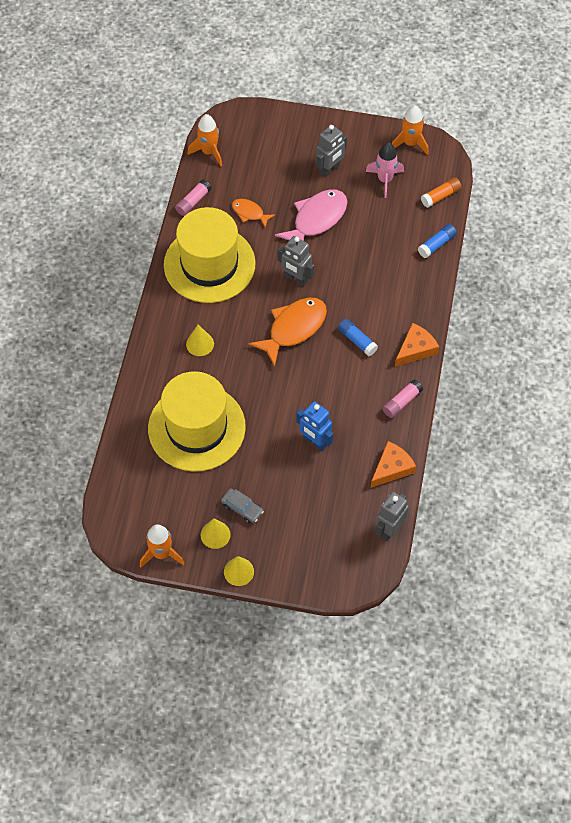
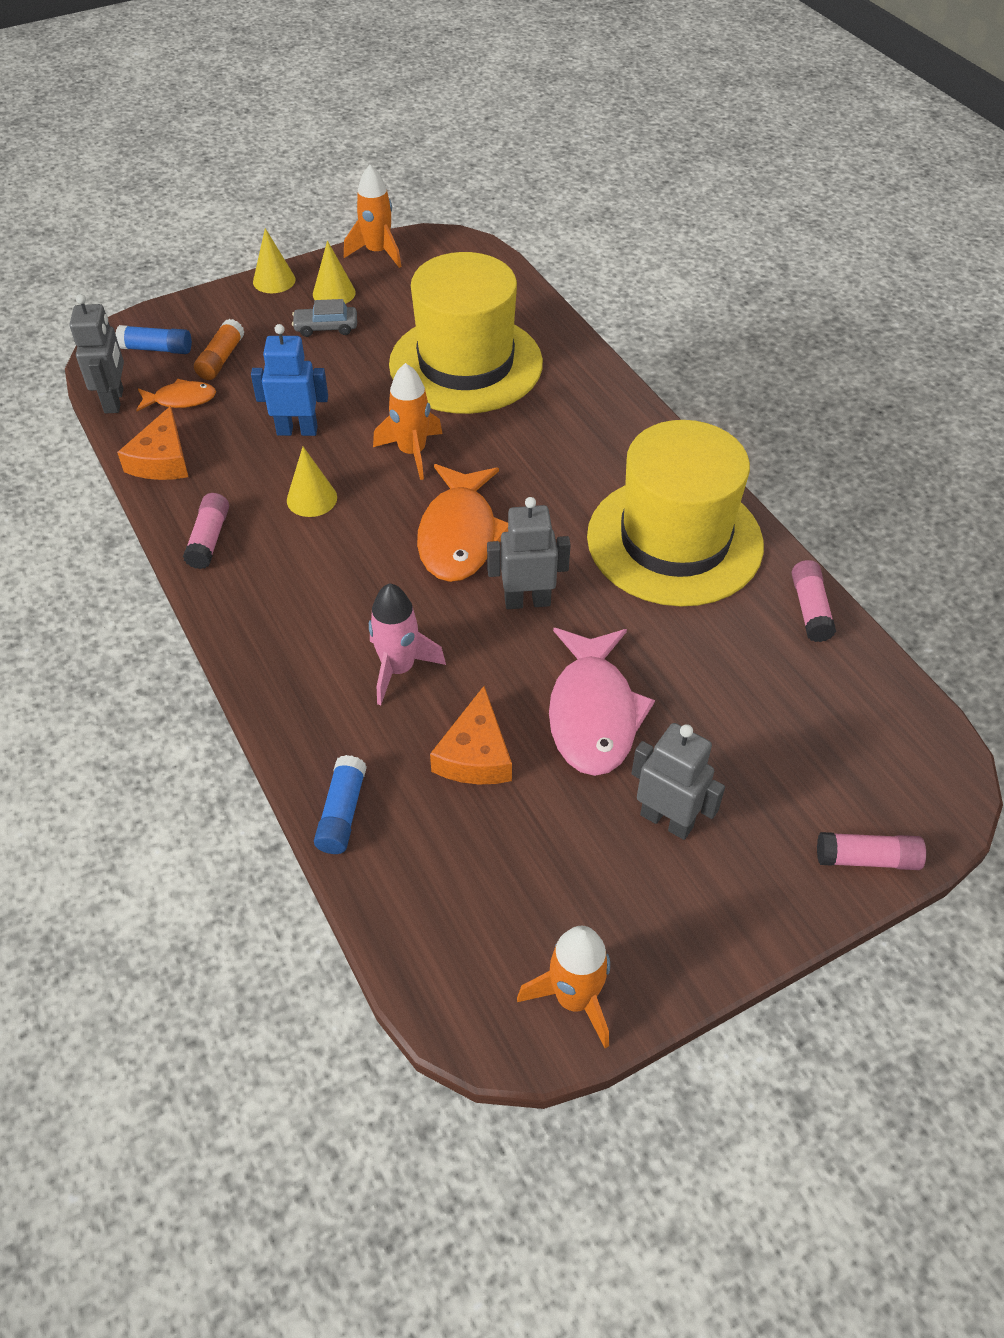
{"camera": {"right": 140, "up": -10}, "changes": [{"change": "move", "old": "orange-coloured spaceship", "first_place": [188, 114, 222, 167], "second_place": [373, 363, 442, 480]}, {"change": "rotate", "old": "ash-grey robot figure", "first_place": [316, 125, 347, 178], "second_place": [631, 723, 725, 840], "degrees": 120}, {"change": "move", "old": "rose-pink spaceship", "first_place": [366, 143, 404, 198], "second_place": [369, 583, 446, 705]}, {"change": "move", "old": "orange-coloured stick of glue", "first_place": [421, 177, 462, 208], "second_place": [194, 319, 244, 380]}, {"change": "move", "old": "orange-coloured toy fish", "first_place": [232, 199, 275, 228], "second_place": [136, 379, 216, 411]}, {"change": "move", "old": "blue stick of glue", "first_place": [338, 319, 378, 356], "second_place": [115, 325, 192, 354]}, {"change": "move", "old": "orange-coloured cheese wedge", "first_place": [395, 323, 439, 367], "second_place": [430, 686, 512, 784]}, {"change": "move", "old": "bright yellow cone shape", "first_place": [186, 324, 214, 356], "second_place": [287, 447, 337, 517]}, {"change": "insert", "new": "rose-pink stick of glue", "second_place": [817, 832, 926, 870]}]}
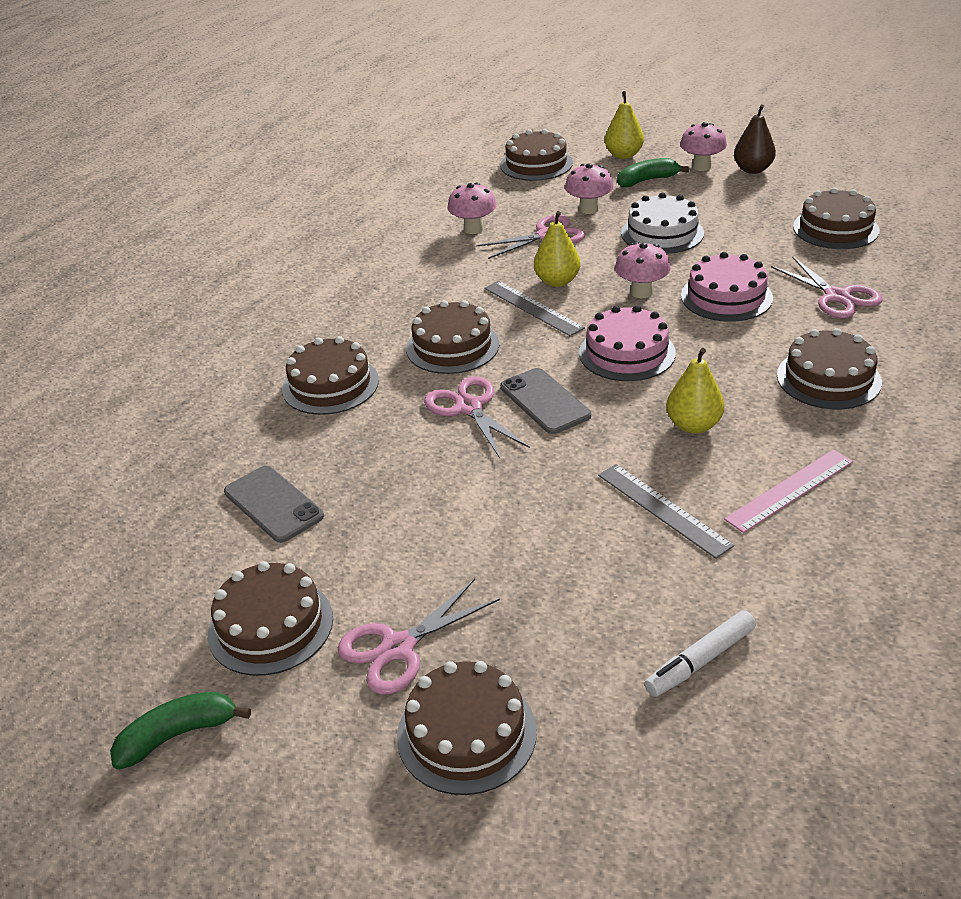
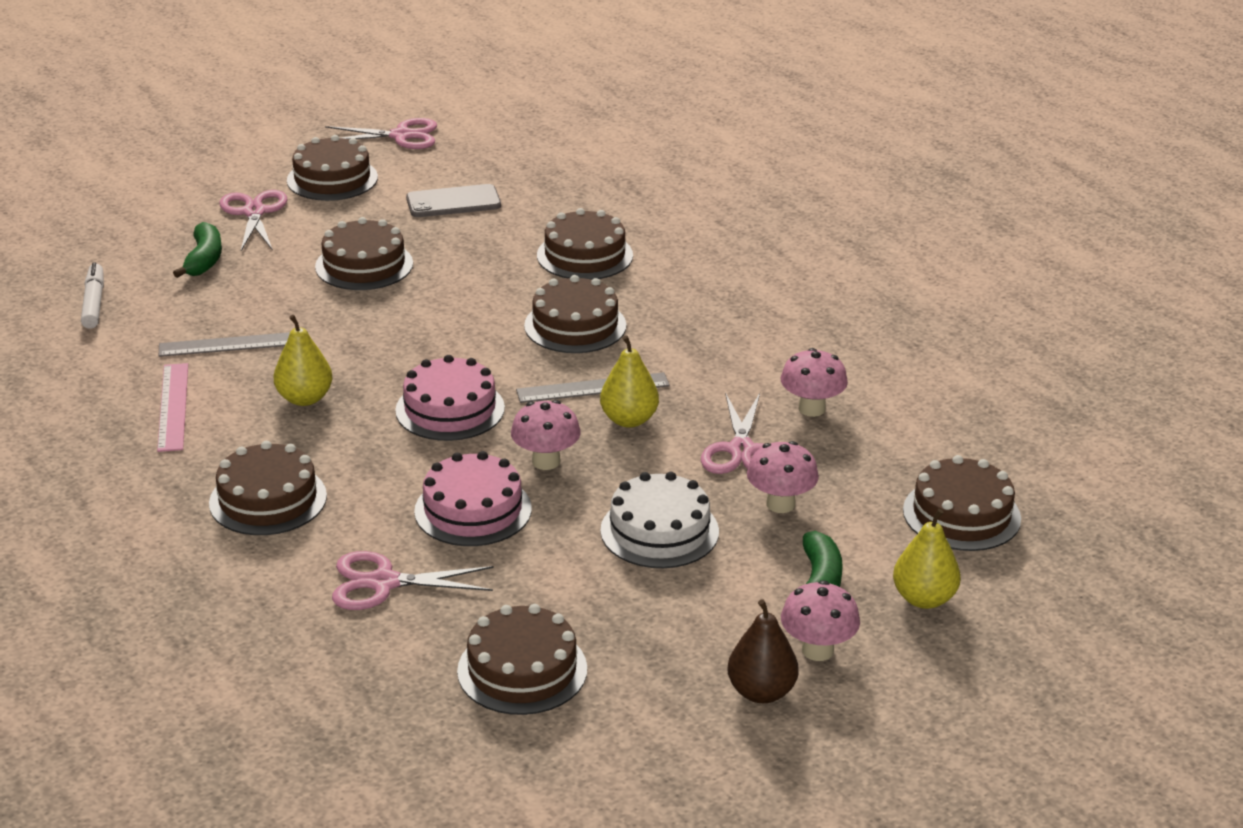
{"camera": {"right": 115, "up": -5}, "changes": [{"change": "delete", "old": "ash-grey phone", "first_place": [500, 368, 591, 434]}, {"change": "move", "old": "rose-pink pair of scissors", "first_place": [424, 376, 530, 458], "second_place": [325, 118, 437, 149]}, {"change": "move", "old": "brown gateau", "first_place": [397, 661, 537, 795], "second_place": [315, 217, 413, 290]}, {"change": "move", "old": "green banana fruit", "first_place": [110, 692, 251, 770], "second_place": [173, 222, 222, 278]}]}
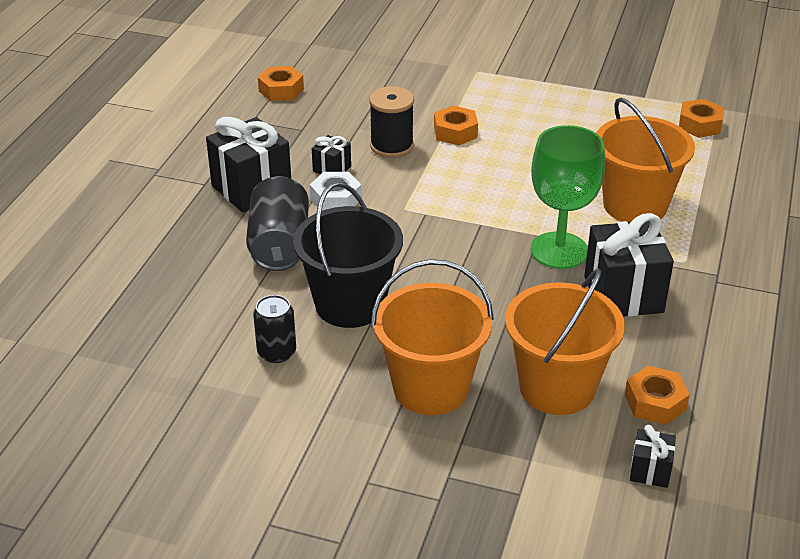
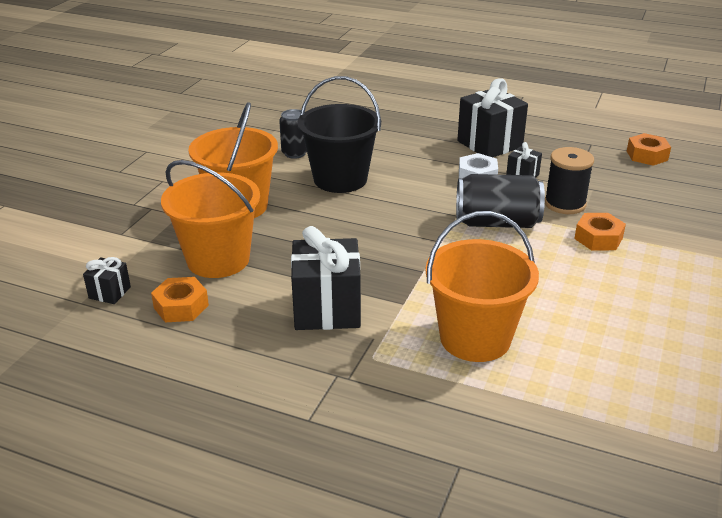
{"camera": {"right": 95, "up": -5}, "changes": [{"change": "delete", "old": "orange-coloured hexagon nut", "first_place": [679, 99, 724, 138]}, {"change": "delete", "old": "green wine glass", "first_place": [531, 125, 605, 269]}, {"change": "move", "old": "ebony tin", "first_place": [246, 176, 309, 271], "second_place": [456, 174, 545, 228]}]}
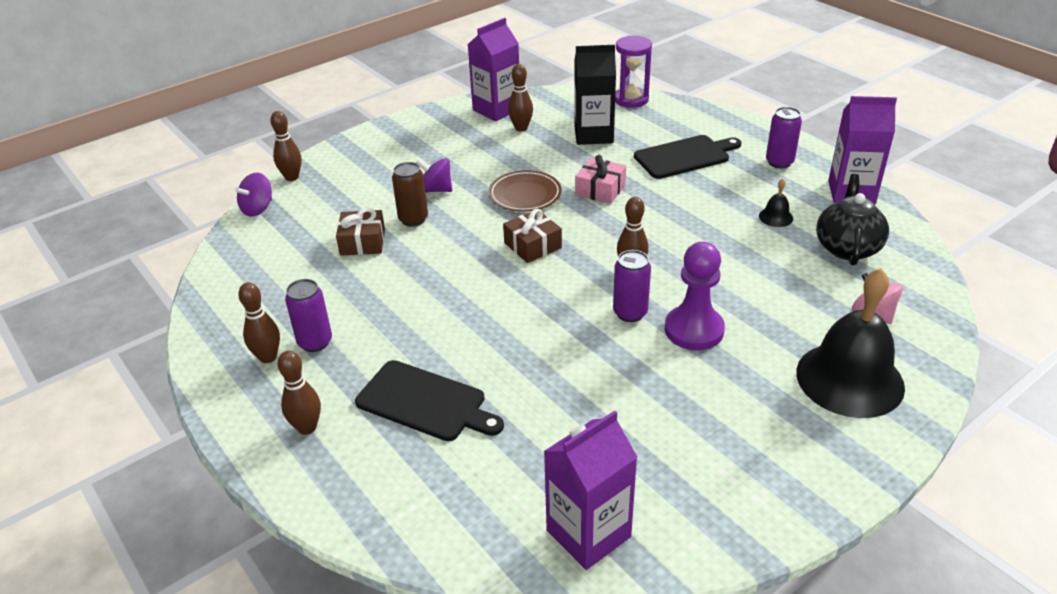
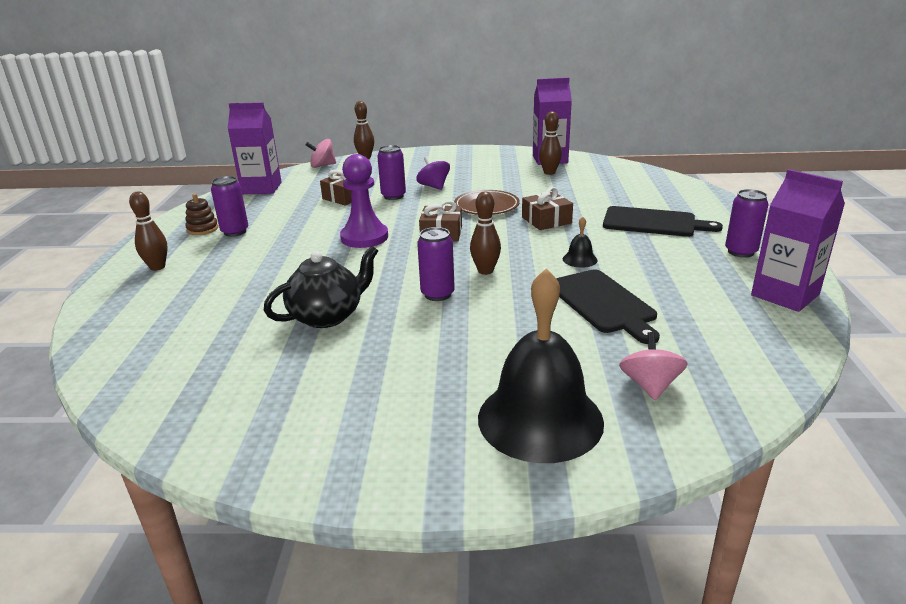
{"camera": {"right": 40, "up": -10}, "changes": [{"change": "delete", "old": "purple hourglass", "first_place": [615, 36, 652, 108]}, {"change": "delete", "old": "ebony milk carton", "first_place": [574, 45, 616, 145]}, {"change": "recolor", "old": "rose-pink wrapped gift", "new": "brown wrapped gift", "first_place": [575, 155, 626, 204], "second_place": [522, 187, 573, 230]}, {"change": "recolor", "old": "brown tin", "new": "purple tin", "first_place": [392, 162, 428, 227], "second_place": [377, 145, 406, 200]}, {"change": "recolor", "old": "purple toy top", "new": "rose-pink toy top", "first_place": [235, 173, 272, 216], "second_place": [306, 139, 336, 168]}, {"change": "move", "old": "ebony tea pot", "first_place": [816, 174, 889, 266], "second_place": [264, 246, 378, 328]}, {"change": "move", "old": "ebony hand bell", "first_place": [759, 179, 793, 227], "second_place": [563, 217, 598, 268]}, {"change": "move", "old": "purple game pawn", "first_place": [665, 242, 725, 350], "second_place": [340, 154, 388, 248]}, {"change": "replace", "old": "brown skittle", "new": "brown ring stacker", "first_place": [238, 282, 280, 363], "second_place": [185, 194, 218, 235]}, {"change": "move", "old": "ebony bread board", "first_place": [355, 360, 504, 441], "second_place": [556, 269, 660, 344]}, {"change": "move", "old": "purple milk carton", "first_place": [544, 411, 637, 570], "second_place": [228, 102, 282, 194]}]}
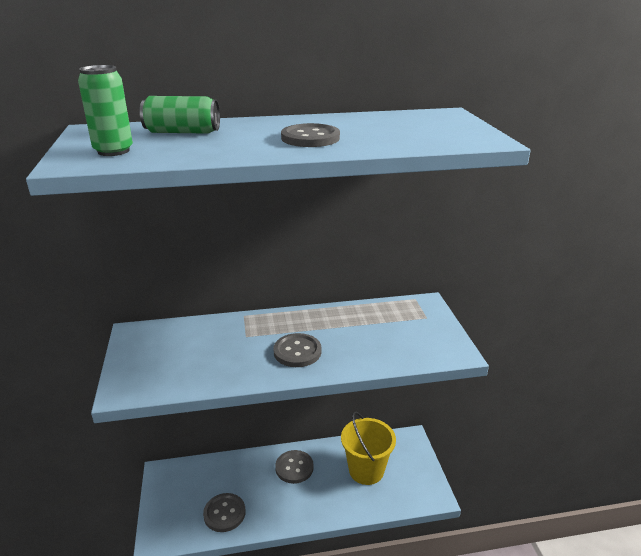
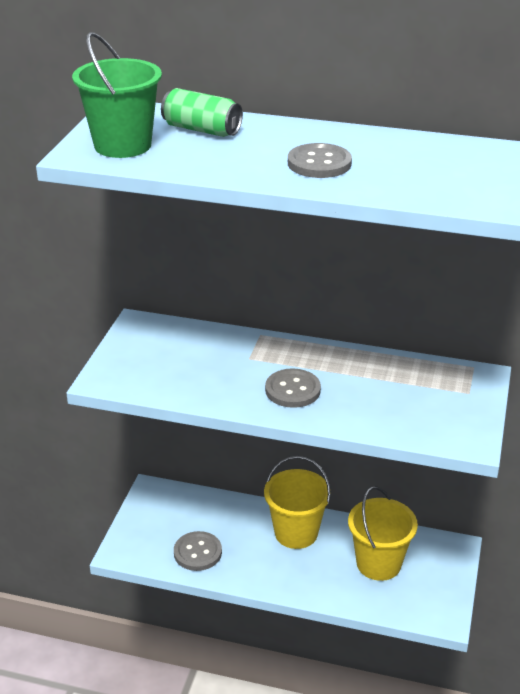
{"camera": {"right": 25, "up": 5}, "changes": [{"change": "replace", "old": "green tin", "new": "green bucket", "first_place": [78, 65, 133, 156], "second_place": [72, 32, 162, 158]}, {"change": "replace", "old": "ash-grey shirt button", "new": "bright yellow bucket", "first_place": [275, 450, 314, 484], "second_place": [264, 456, 331, 549]}]}
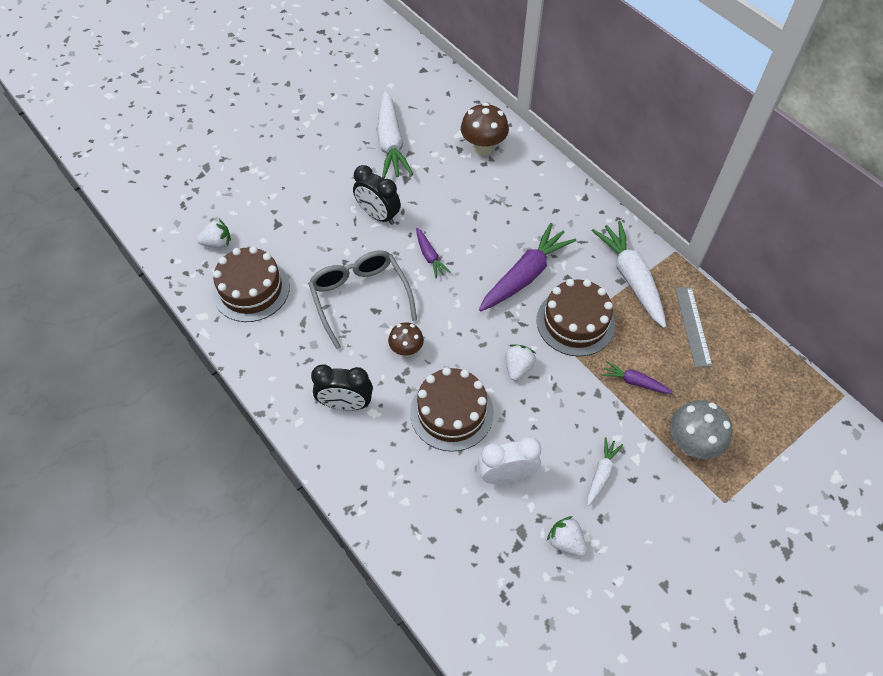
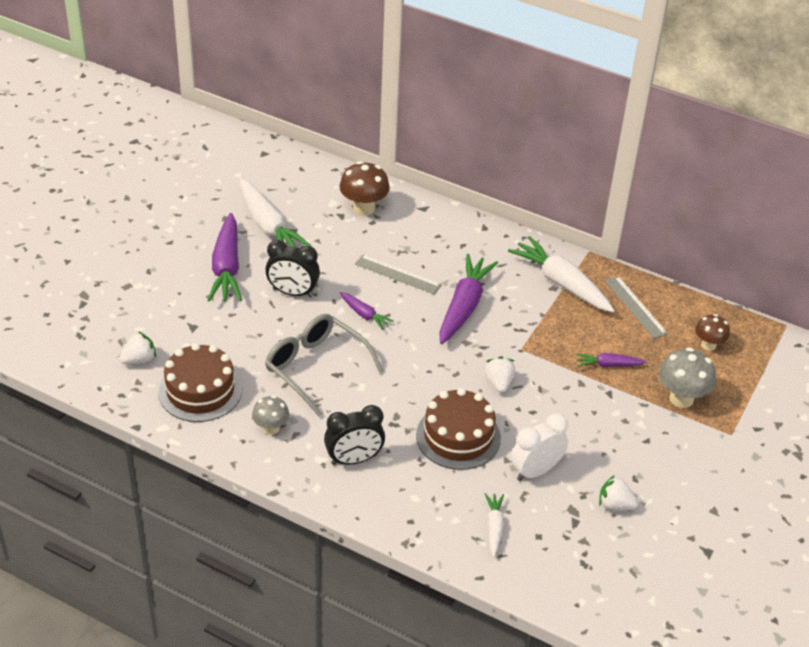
{"camera": {"right": -25, "up": -15}, "changes": [{"change": "delete", "old": "brown gateau", "first_place": [536, 279, 615, 356]}, {"change": "move", "old": "brown toadstool", "first_place": [388, 322, 424, 357], "second_place": [695, 314, 730, 351]}, {"change": "move", "old": "snow-white root vegetable", "first_place": [587, 437, 623, 506], "second_place": [485, 493, 504, 557]}, {"change": "insert", "new": "purple root vegetable", "second_place": [207, 213, 242, 302]}, {"change": "insert", "new": "ash-grey ruler", "second_place": [355, 254, 442, 294]}, {"change": "insert", "new": "ash-grey toadstool", "second_place": [252, 396, 289, 435]}]}
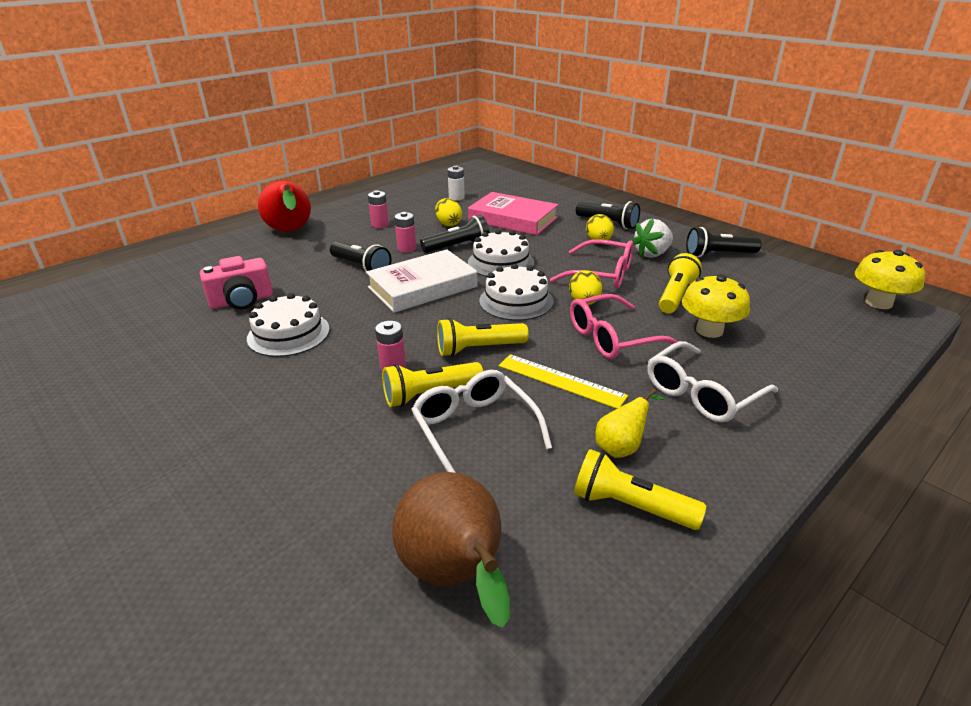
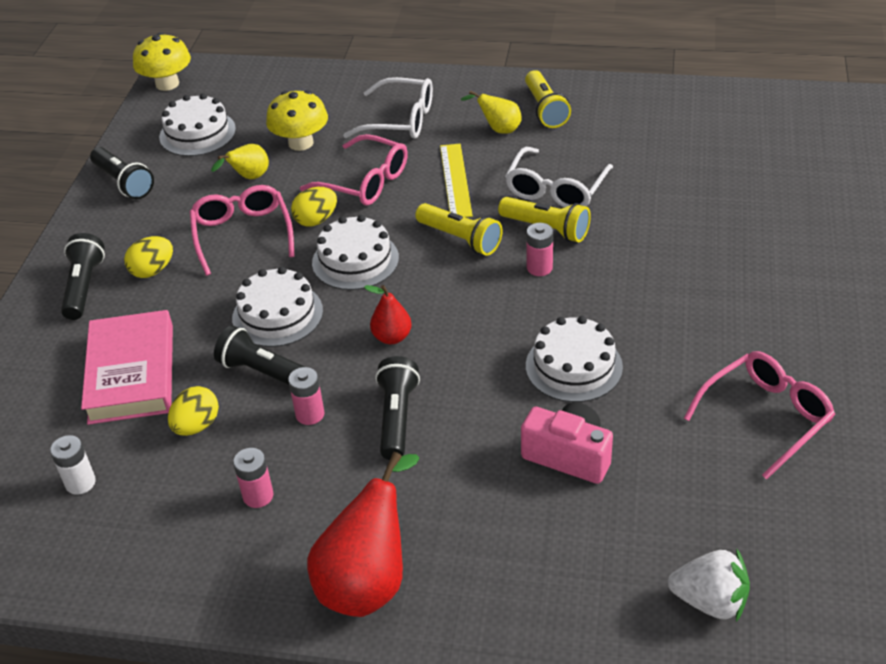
{"camera": {"right": -125, "up": 10}, "changes": [{"change": "move", "old": "snow-white toy strawberry", "first_place": [631, 218, 673, 258], "second_place": [668, 548, 750, 622]}, {"change": "replace", "old": "snow-white book", "new": "crimson pear fruit", "first_place": [366, 249, 478, 313], "second_place": [364, 285, 412, 344]}, {"change": "replace", "old": "bright yellow flashlight", "new": "bright yellow pear fruit", "first_place": [659, 253, 702, 313], "second_place": [211, 144, 269, 179]}, {"change": "delete", "old": "brown pear fruit", "first_place": [392, 472, 510, 628]}, {"change": "insert", "new": "snow-white gateau", "second_place": [159, 93, 236, 156]}, {"change": "insert", "new": "rose-pink glasses", "second_place": [684, 351, 835, 480]}]}
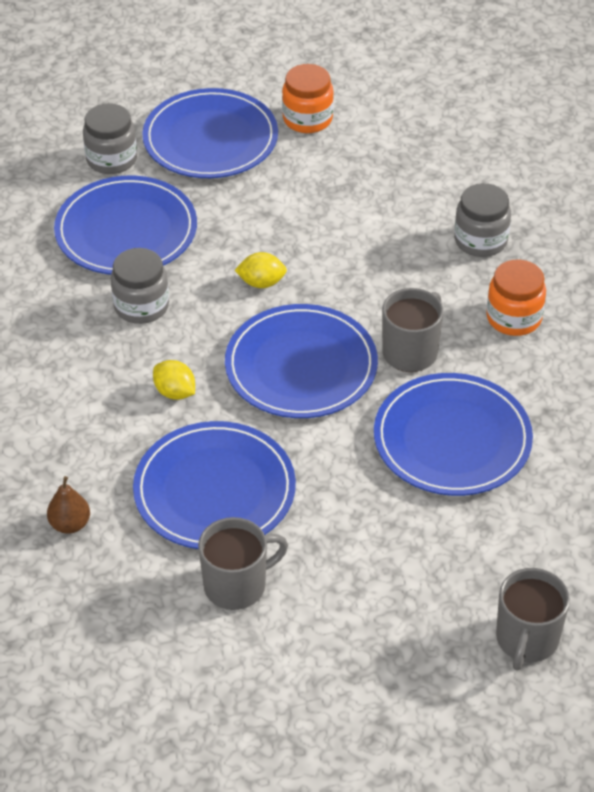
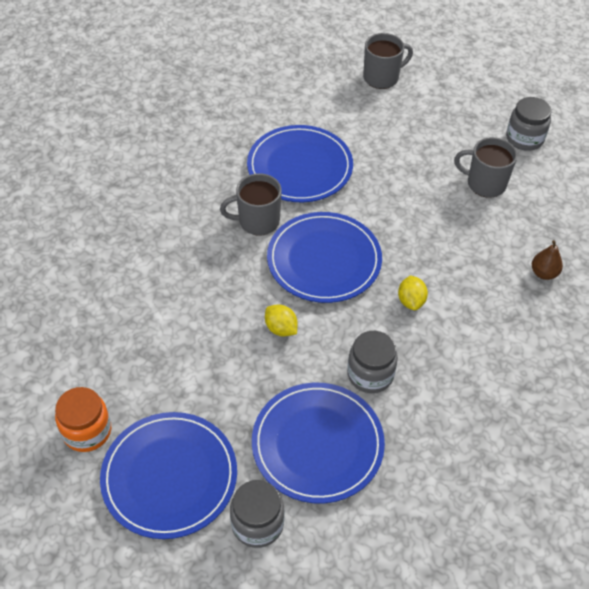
{"camera": {"right": -135, "up": 5}, "changes": [{"change": "move", "old": "ash-grey preserve jar", "first_place": [454, 183, 511, 257], "second_place": [506, 97, 551, 151]}, {"change": "delete", "old": "orange-coloured preserve jar", "first_place": [486, 259, 546, 336]}, {"change": "delete", "old": "blue plate", "first_place": [133, 421, 296, 549]}]}
